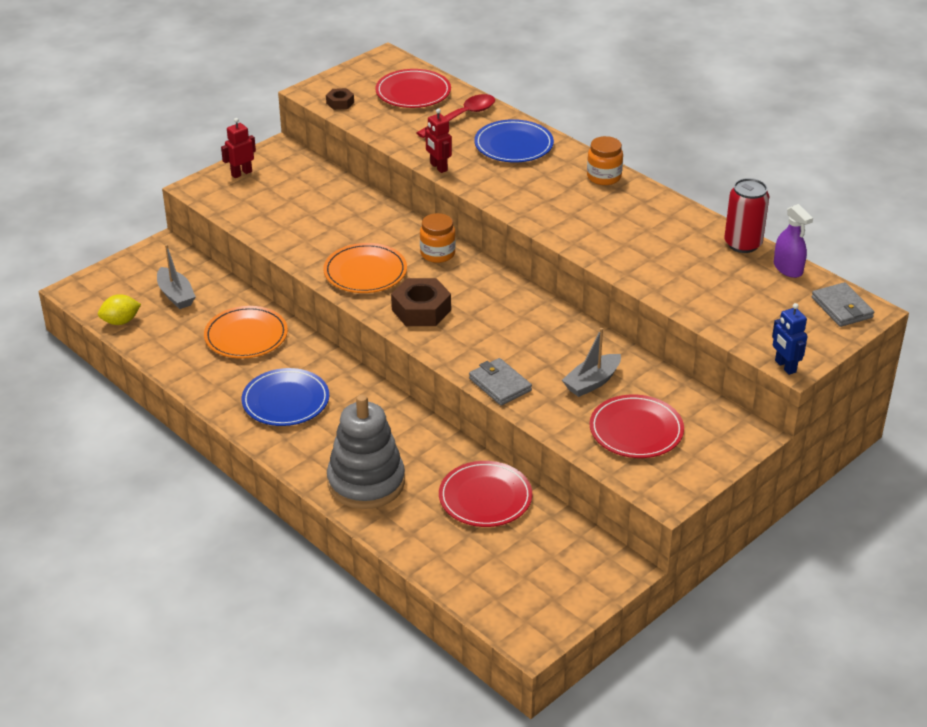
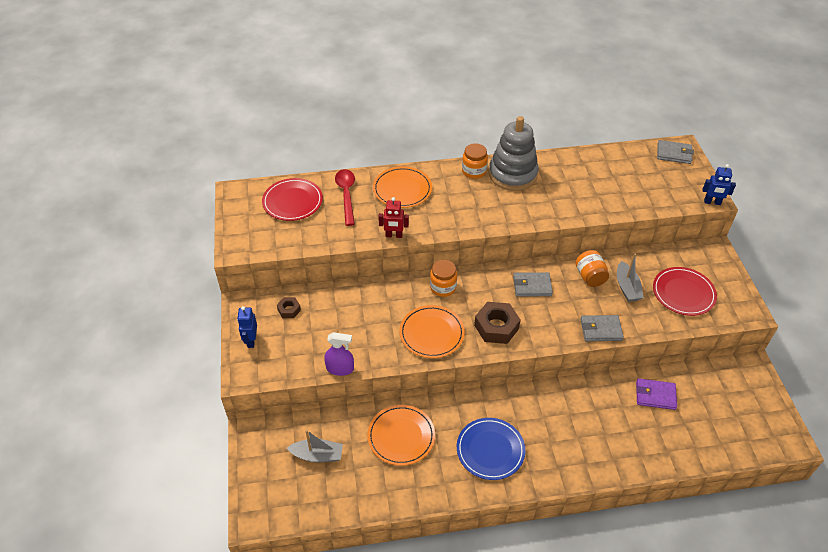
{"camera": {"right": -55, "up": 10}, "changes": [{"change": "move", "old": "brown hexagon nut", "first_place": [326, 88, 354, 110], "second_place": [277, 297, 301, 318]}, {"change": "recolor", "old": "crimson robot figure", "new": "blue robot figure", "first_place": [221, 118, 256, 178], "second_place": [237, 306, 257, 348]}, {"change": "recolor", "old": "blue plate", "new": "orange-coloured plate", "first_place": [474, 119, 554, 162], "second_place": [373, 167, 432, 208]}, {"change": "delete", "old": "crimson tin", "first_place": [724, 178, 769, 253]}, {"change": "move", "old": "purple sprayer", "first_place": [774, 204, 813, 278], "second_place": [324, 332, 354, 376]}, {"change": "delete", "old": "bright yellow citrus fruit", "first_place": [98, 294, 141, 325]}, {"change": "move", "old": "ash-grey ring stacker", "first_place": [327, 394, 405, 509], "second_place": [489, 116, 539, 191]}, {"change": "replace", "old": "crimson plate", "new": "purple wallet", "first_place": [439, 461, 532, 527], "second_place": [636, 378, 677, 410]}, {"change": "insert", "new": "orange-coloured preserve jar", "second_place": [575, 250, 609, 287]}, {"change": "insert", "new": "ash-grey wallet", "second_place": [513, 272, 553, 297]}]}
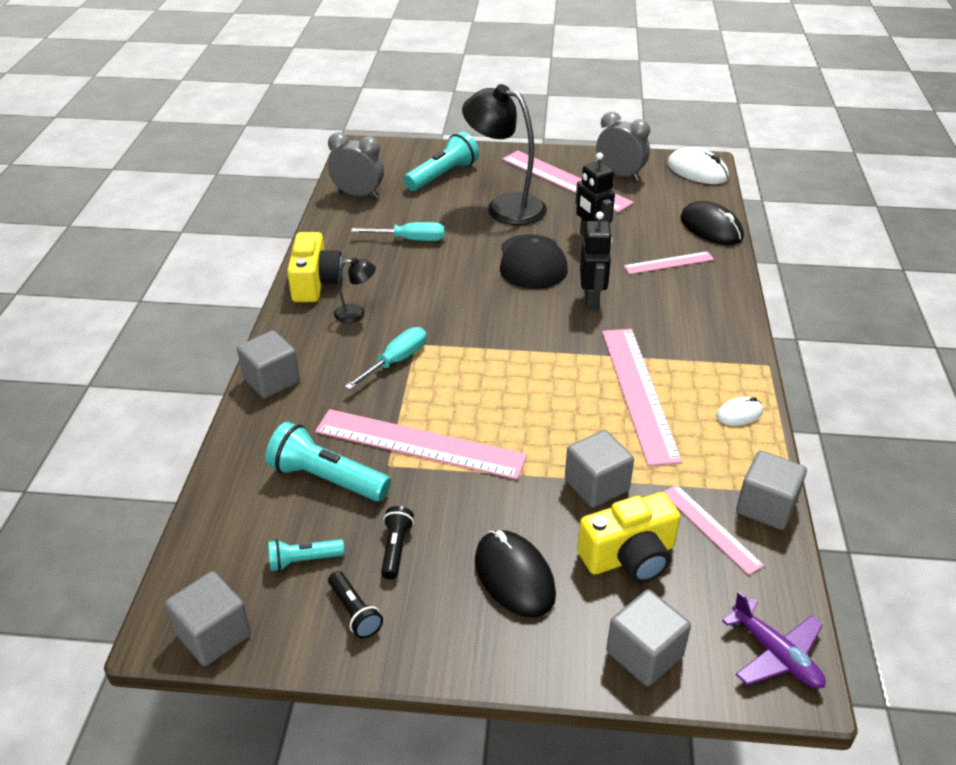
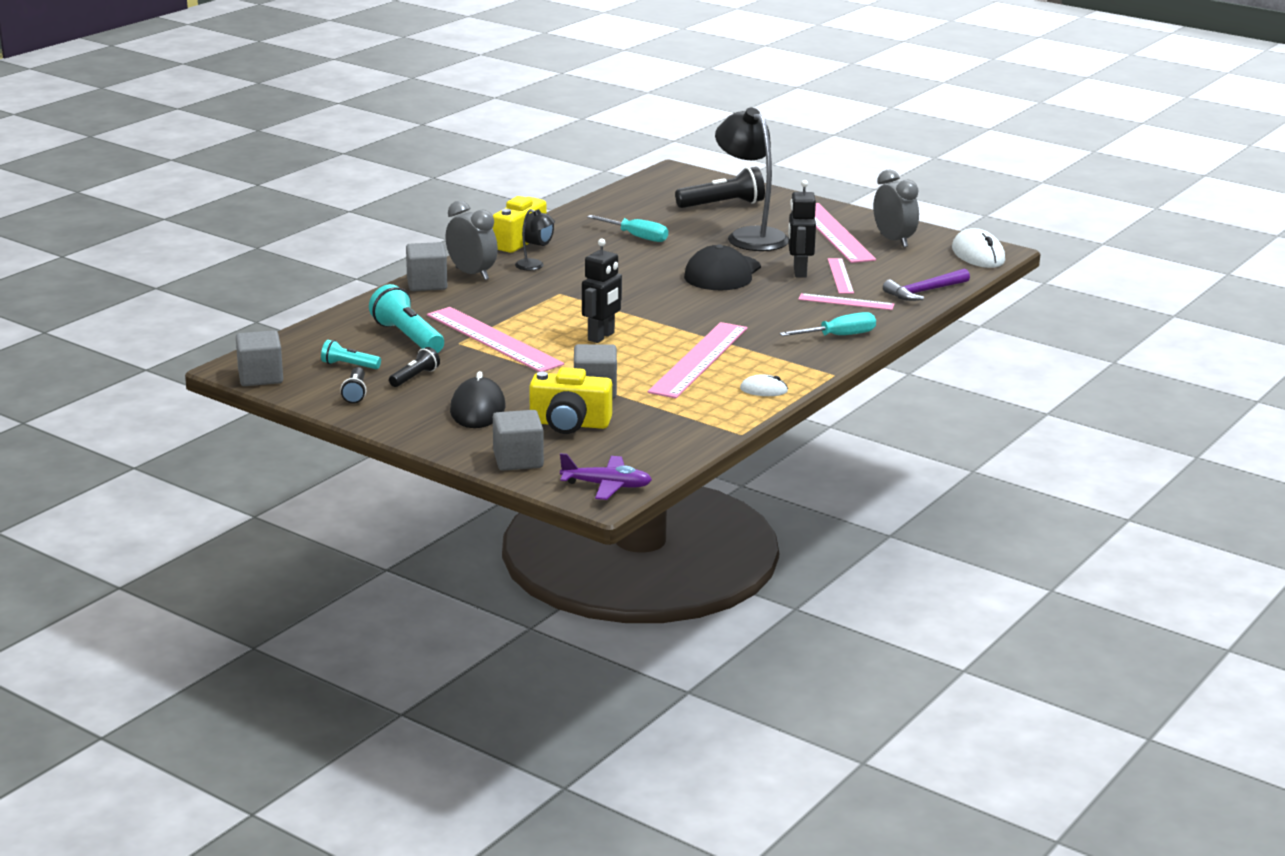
{"camera": {"right": 30, "up": -15}, "changes": [{"change": "move", "old": "ash-grey clock", "first_place": [328, 132, 384, 198], "second_place": [445, 201, 498, 280]}, {"change": "recolor", "old": "aqua flashlight", "new": "ebony flashlight", "first_place": [404, 132, 479, 191], "second_place": [675, 167, 765, 208]}, {"change": "replace", "old": "ebony computer mouse", "new": "purple hammer", "first_place": [680, 201, 744, 245], "second_place": [883, 268, 970, 301]}, {"change": "move", "old": "ebony robot figure", "first_place": [580, 212, 613, 310], "second_place": [582, 239, 622, 343]}, {"change": "move", "old": "aqua flat screwdriver", "first_place": [345, 327, 426, 390], "second_place": [779, 312, 876, 336]}, {"change": "delete", "old": "ash-grey block", "first_place": [736, 451, 807, 530]}, {"change": "move", "old": "rose-pink ruler", "first_place": [664, 485, 764, 575], "second_place": [828, 258, 854, 294]}, {"change": "rotate", "old": "purple aeroplane", "first_place": [722, 591, 826, 689], "second_place": [560, 453, 652, 500], "degrees": -75}]}
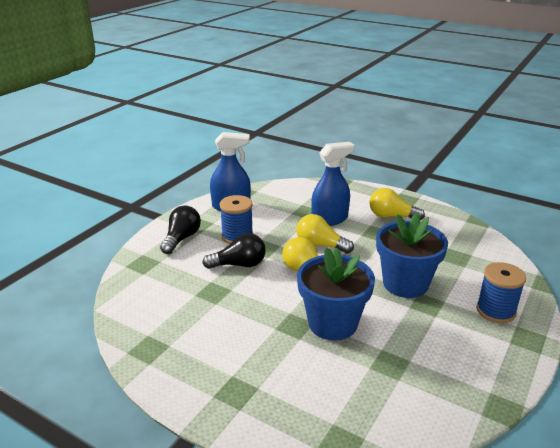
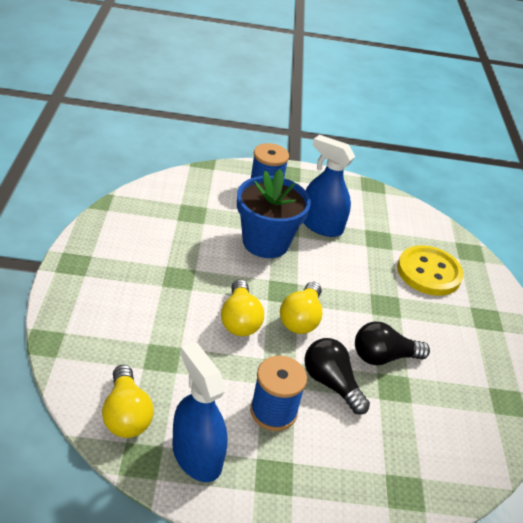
{"camera": {"right": -125, "up": 10}, "changes": [{"change": "move", "old": "blue sprayer", "first_place": [311, 142, 355, 226], "second_place": [303, 135, 355, 237]}, {"change": "move", "old": "bright yellow lightbulb", "first_place": [369, 188, 425, 220], "second_place": [102, 365, 154, 438]}, {"change": "move", "old": "ebony lightbulb", "first_place": [160, 206, 201, 254], "second_place": [355, 321, 430, 365]}, {"change": "delete", "old": "blue plant pot", "first_place": [297, 247, 375, 341]}, {"change": "insert", "new": "bright yellow shirt button", "second_place": [397, 245, 464, 296]}]}
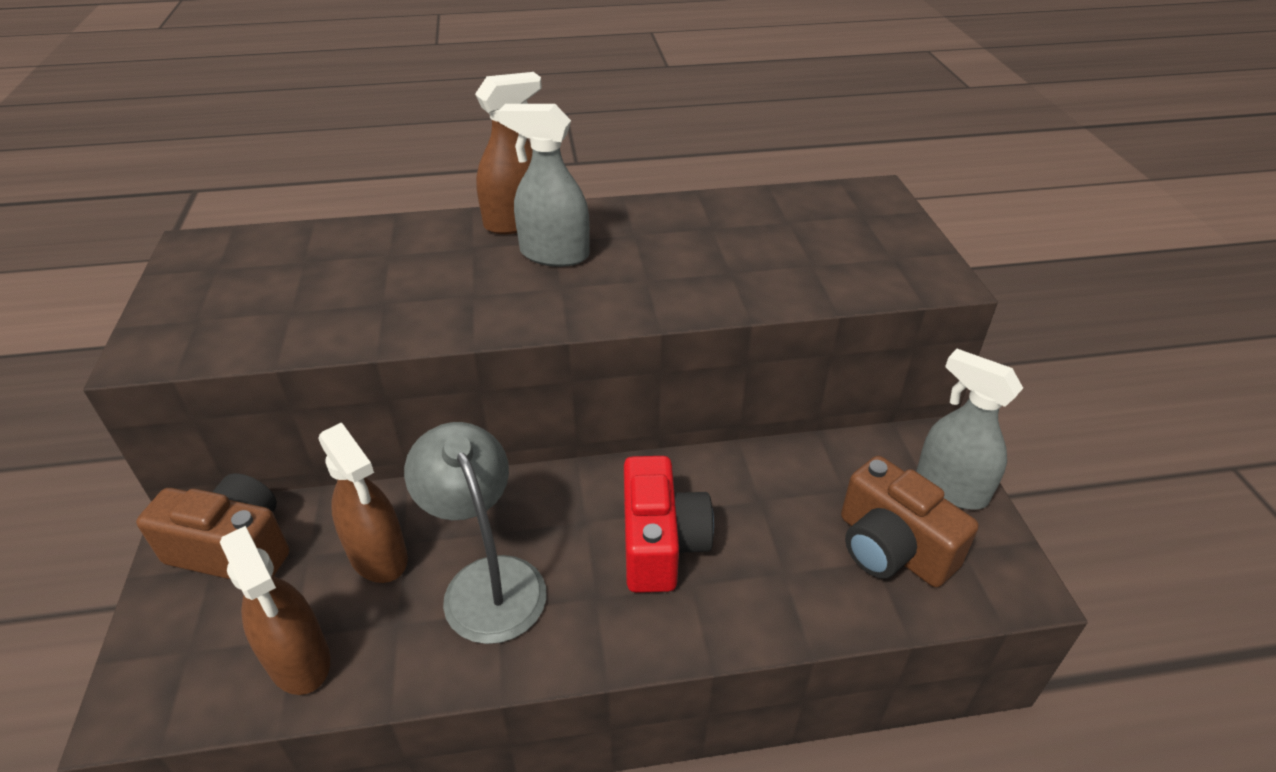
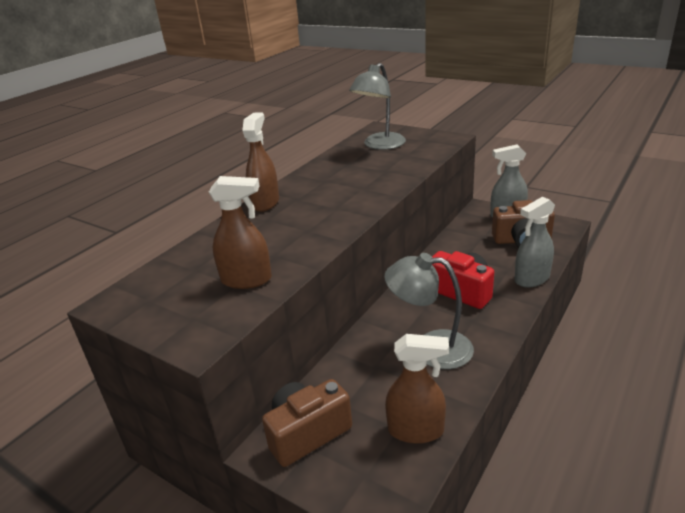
{"camera": {"right": -45, "up": -10}, "changes": [{"change": "move", "old": "ash-grey sprayer", "first_place": [498, 104, 590, 267], "second_place": [514, 197, 555, 287]}, {"change": "move", "old": "brown sprayer", "first_place": [318, 422, 408, 583], "second_place": [209, 176, 272, 289]}, {"change": "insert", "new": "ash-grey desk lamp", "second_place": [349, 63, 406, 150]}]}
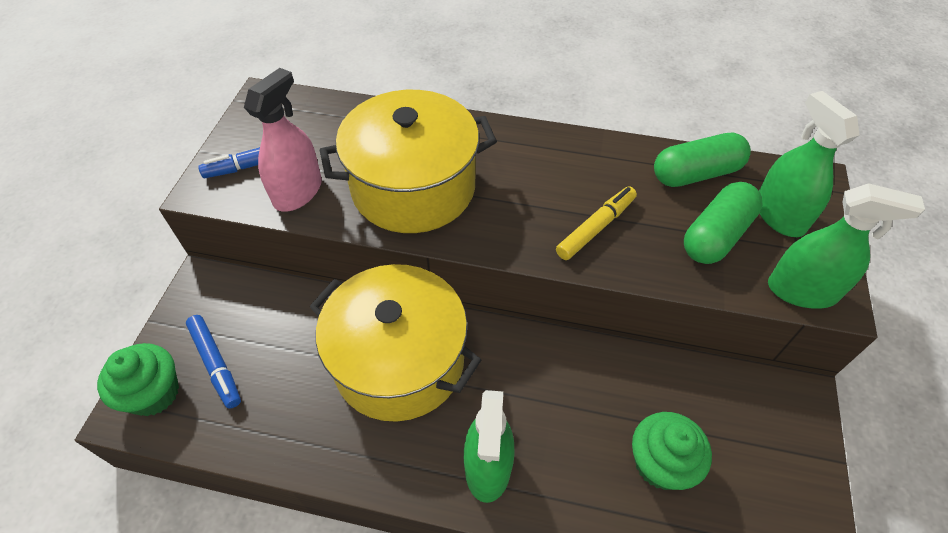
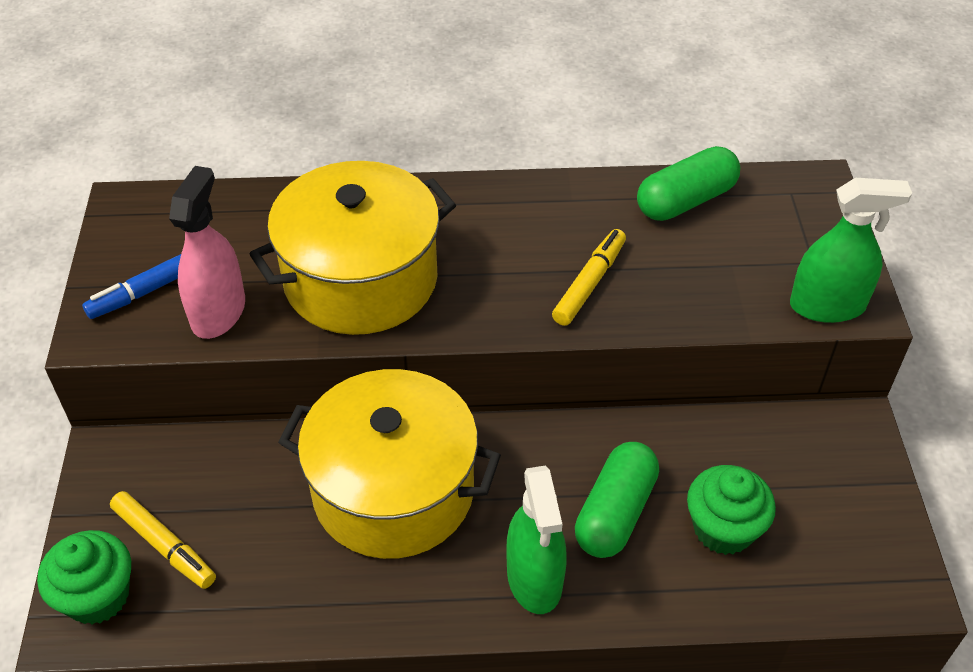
{"camera": {"right": -15, "up": -5}, "changes": [{"change": "delete", "old": "green sprayer", "first_place": [759, 91, 860, 237]}, {"change": "move", "old": "green pill shape", "first_place": [684, 182, 763, 264], "second_place": [575, 442, 659, 558]}, {"change": "recolor", "old": "blue marker pen", "new": "bright yellow marker pen", "first_place": [186, 315, 241, 409], "second_place": [110, 491, 216, 589]}]}
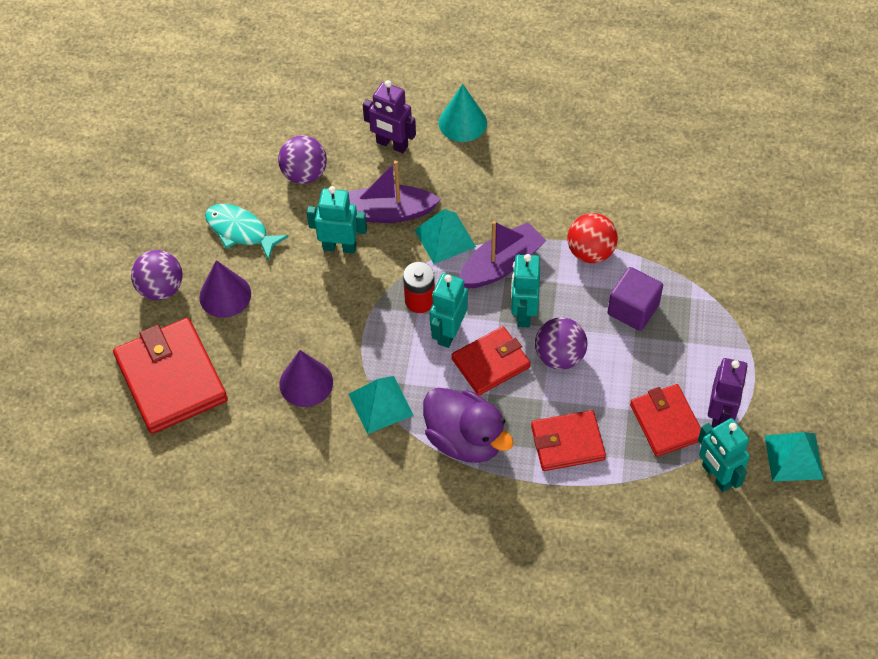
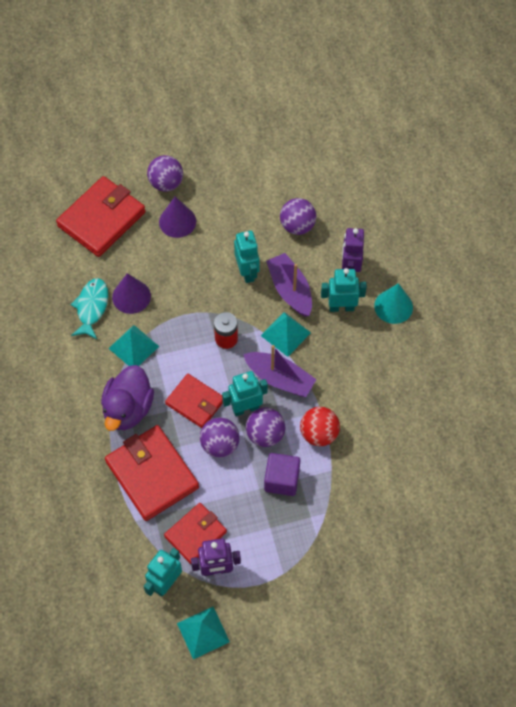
{"camera": {"right": 65, "up": 5}, "changes": [{"change": "move", "old": "aqua toy fish", "first_place": [205, 204, 289, 261], "second_place": [71, 278, 108, 339]}, {"change": "move", "old": "aqua robot figure", "first_place": [430, 273, 468, 348], "second_place": [321, 268, 367, 312]}, {"change": "resize", "old": "crimson wallet", "first_place": [531, 410, 606, 471], "second_place": [105, 425, 199, 521], "factor": 1.61}, {"change": "insert", "new": "purple ball", "second_place": [246, 407, 286, 447]}]}
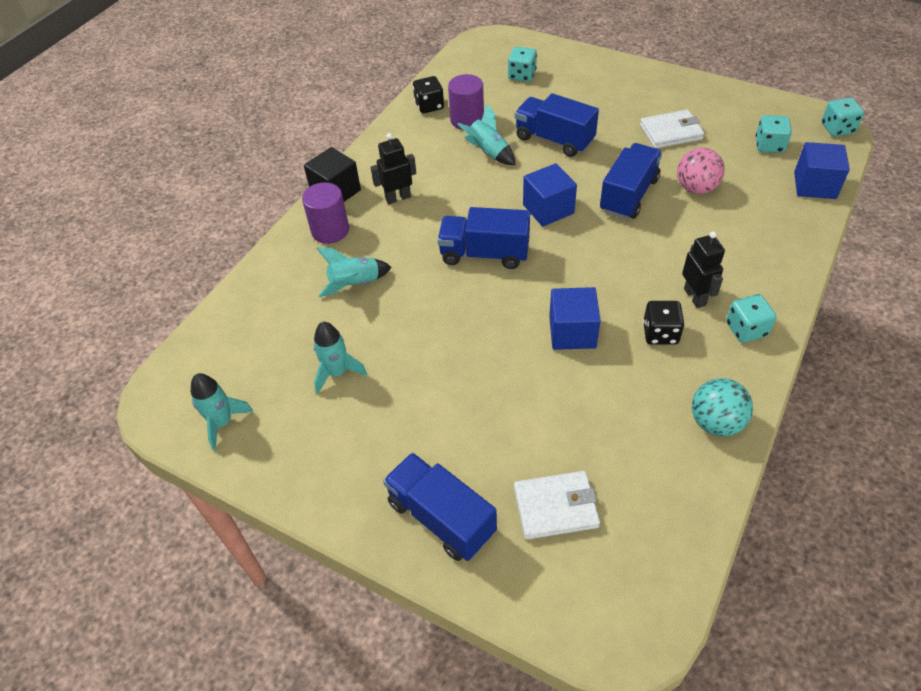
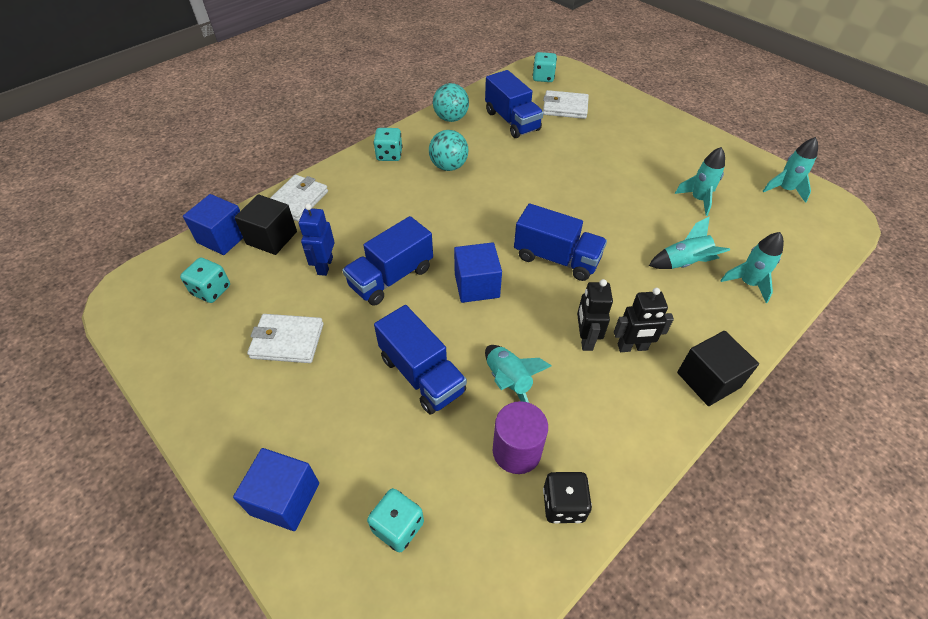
{"camera": {"right": -165, "up": 0}, "changes": [{"change": "move", "old": "aqua die", "first_place": [821, 98, 864, 137], "second_place": [533, 52, 557, 82]}, {"change": "replace", "old": "rose-pink ball", "new": "blue robot figure", "first_place": [677, 147, 725, 194], "second_place": [299, 204, 335, 276]}, {"change": "delete", "old": "purple solid cylinder", "first_place": [302, 182, 349, 244]}, {"change": "move", "old": "ebony robot figure", "first_place": [682, 231, 725, 308], "second_place": [577, 279, 613, 351]}, {"change": "move", "old": "blue block", "first_place": [549, 287, 601, 350], "second_place": [233, 448, 319, 531]}, {"change": "replace", "old": "ebony die", "new": "aqua ball", "first_place": [643, 301, 684, 345], "second_place": [429, 130, 468, 171]}, {"change": "move", "old": "blue truck", "first_place": [383, 452, 497, 561], "second_place": [485, 70, 544, 138]}, {"change": "insert", "new": "snow-white wallet", "second_place": [270, 175, 328, 222]}, {"change": "insert", "new": "ebony block", "second_place": [234, 194, 297, 255]}, {"change": "insert", "new": "aqua spaceship", "second_place": [720, 232, 784, 303]}]}
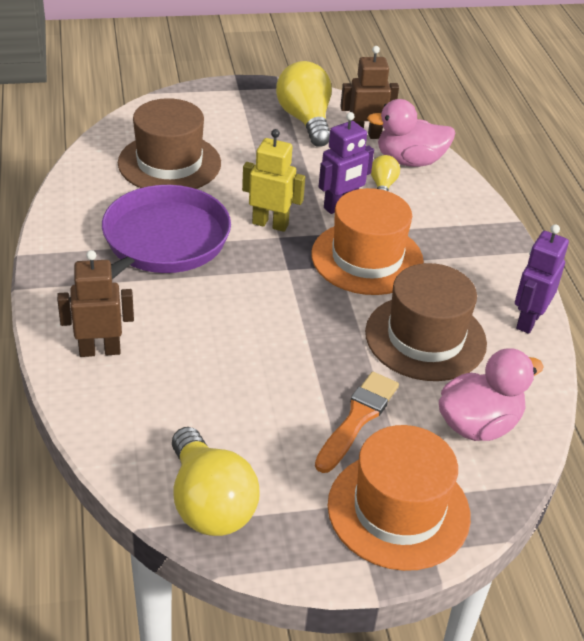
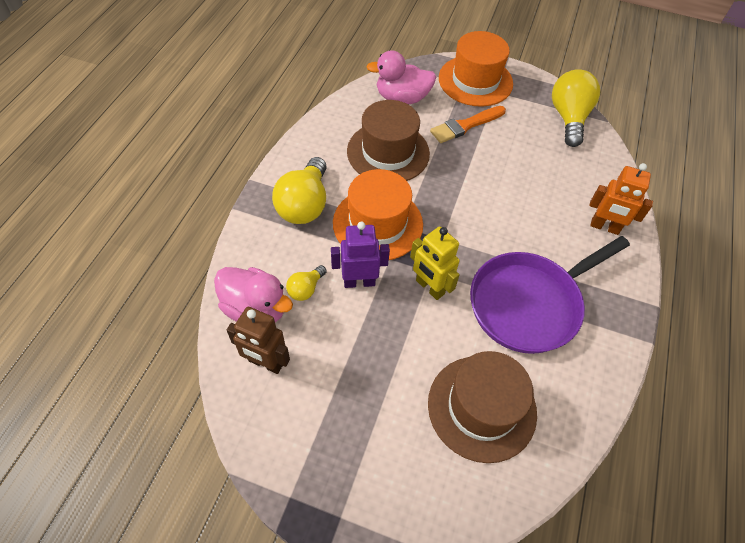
{"camera": {"right": -150, "up": 15}, "changes": [{"change": "move", "old": "bright yellow lightbulb", "first_place": [276, 61, 332, 147], "second_place": [272, 157, 327, 224]}, {"change": "delete", "old": "purple robot figure", "first_place": [515, 224, 569, 334]}, {"change": "recolor", "old": "brown robot figure", "new": "orange-coloured robot figure", "first_place": [57, 250, 134, 357], "second_place": [589, 163, 653, 235]}]}
